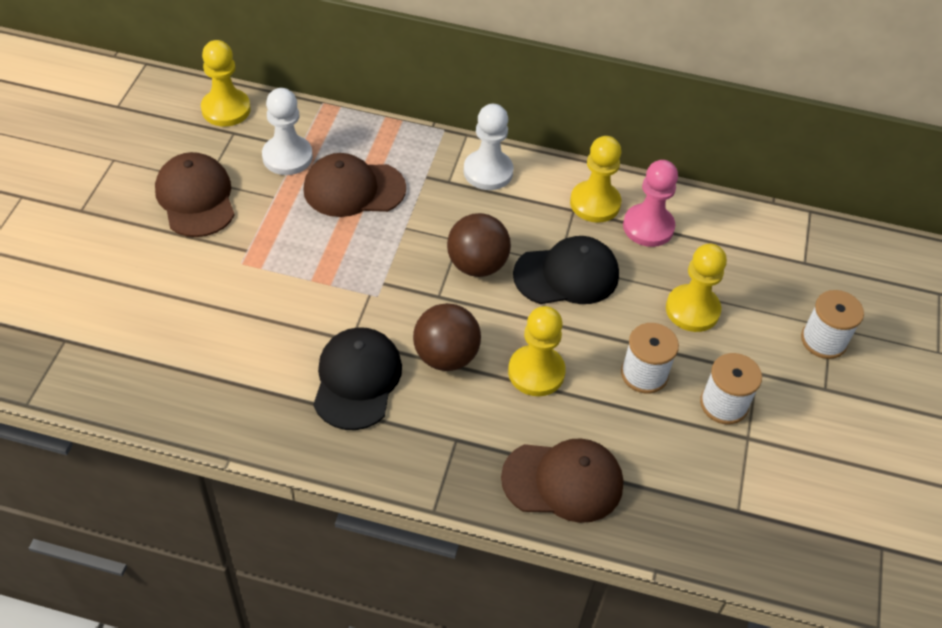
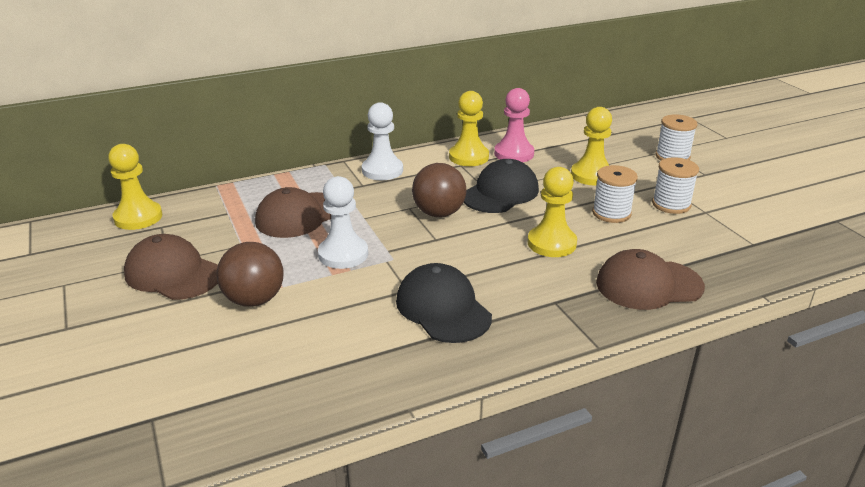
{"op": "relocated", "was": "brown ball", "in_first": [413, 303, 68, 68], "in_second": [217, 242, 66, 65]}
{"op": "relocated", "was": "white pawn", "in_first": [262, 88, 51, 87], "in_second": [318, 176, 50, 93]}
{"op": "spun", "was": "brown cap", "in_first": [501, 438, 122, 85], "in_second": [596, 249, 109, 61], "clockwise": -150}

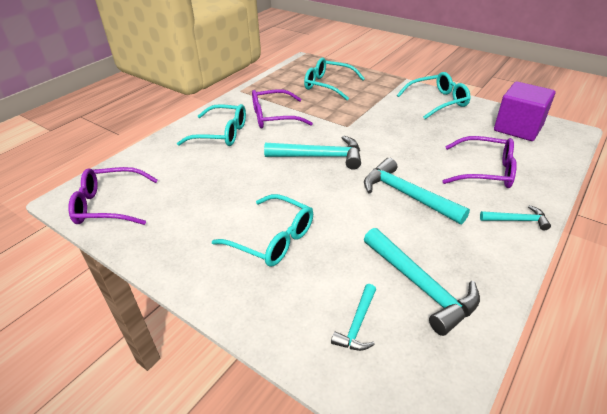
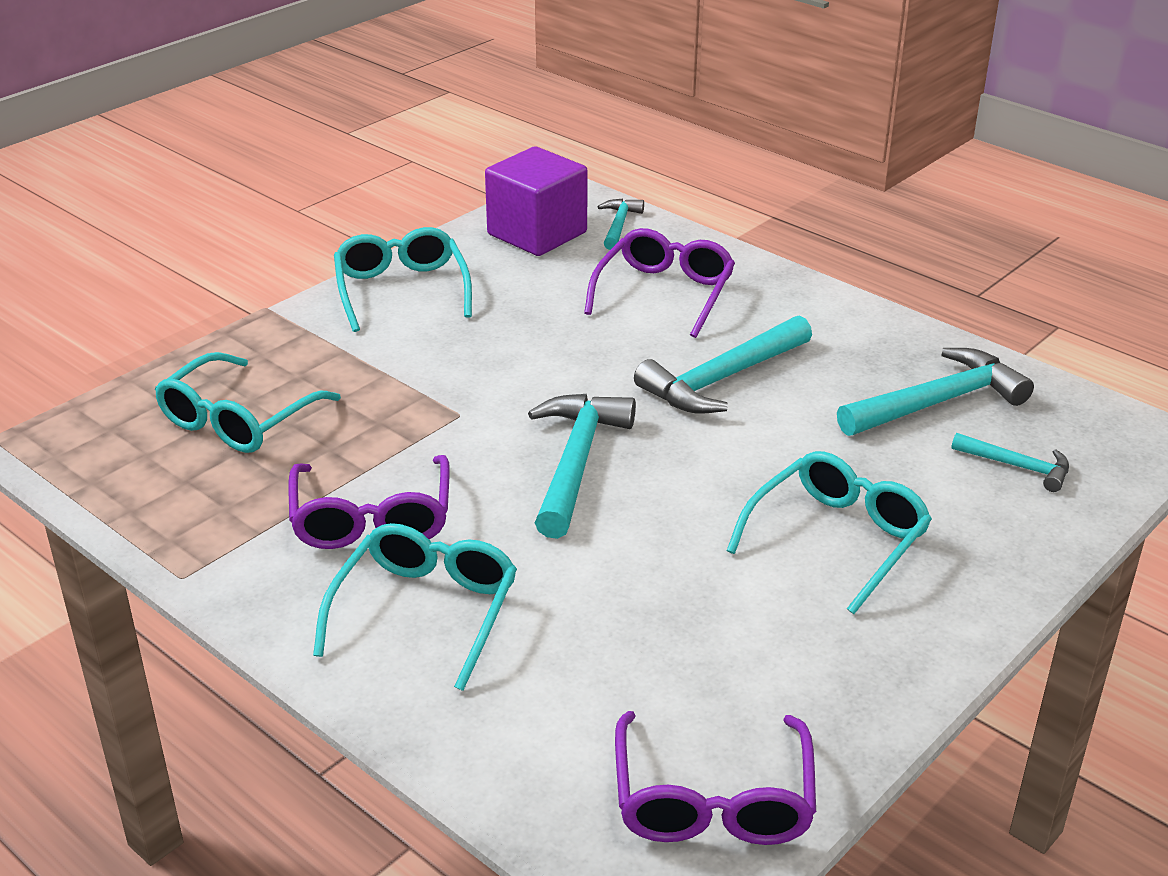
{"op": "relocated", "was": "turquoise hammer", "in_first": [480, 205, 71, 25], "in_second": [598, 199, 46, 51]}

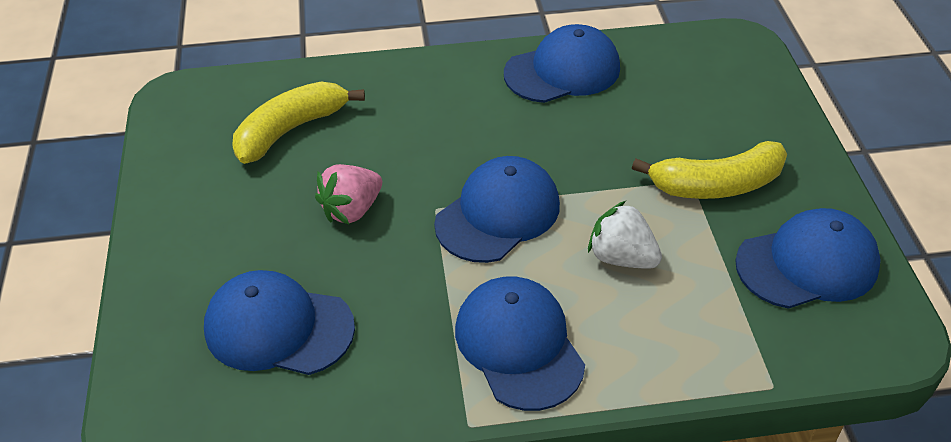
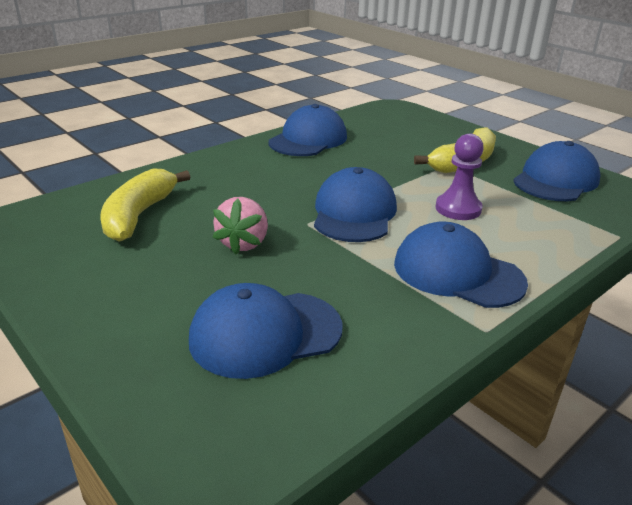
{"op": "exchanged", "was": "white strawberry", "now": "purple pawn", "in_first": [588, 201, 74, 68], "in_second": [436, 134, 48, 86]}

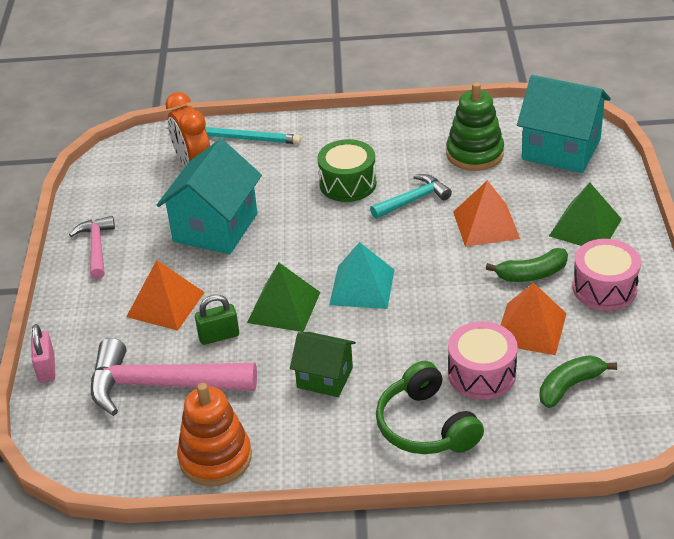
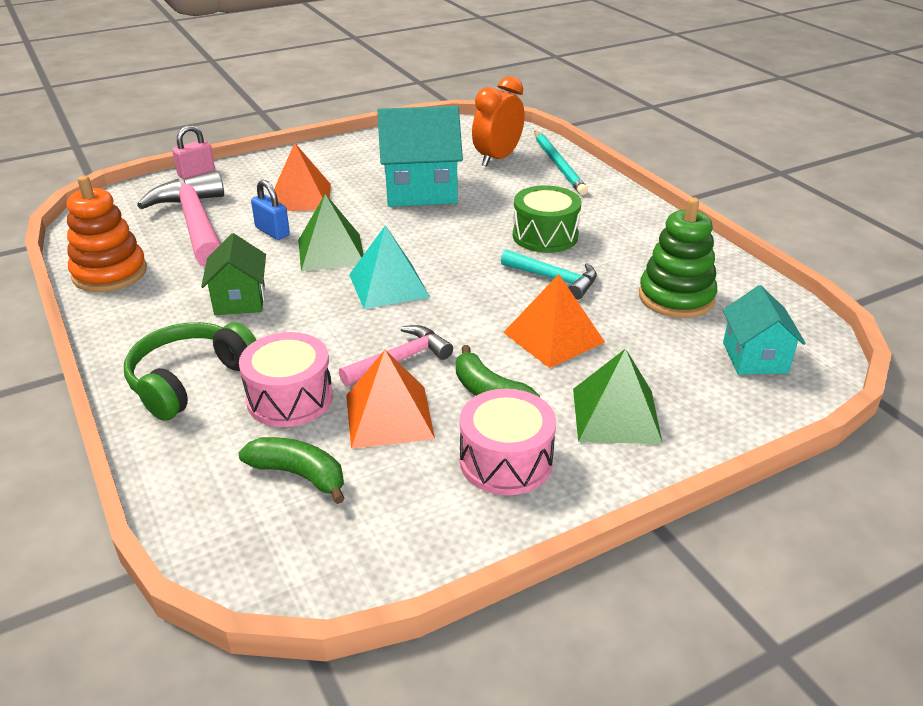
{"op": "colour", "was": "green padlock", "now": "blue padlock", "in_first": [195, 294, 44, 51], "in_second": [251, 180, 39, 60]}
{"op": "relocated", "was": "pink hammer", "in_first": [69, 216, 46, 63], "in_second": [339, 325, 114, 61]}
{"op": "size", "was": "turquoise house", "in_first": [517, 75, 94, 98], "in_second": [723, 285, 83, 90], "ratio": 0.59}

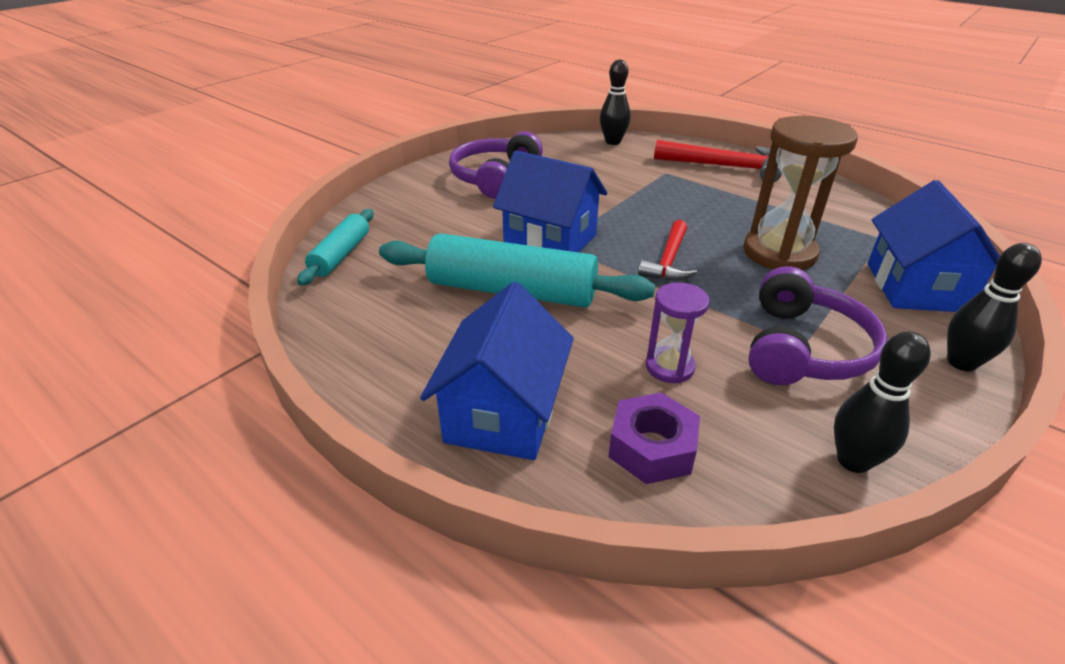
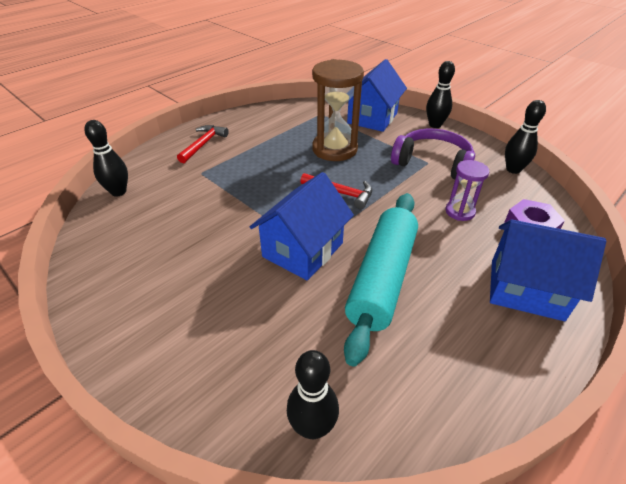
{"op": "size", "was": "red hammer", "in_first": [654, 140, 128, 42], "in_second": [177, 125, 52, 38], "ratio": 0.65}
{"op": "exchanged", "was": "turquoise rolling pin", "now": "black bowling pin", "in_first": [297, 209, 77, 77], "in_second": [287, 350, 52, 89]}
{"op": "spun", "was": "blue house", "in_first": [867, 180, 133, 132], "in_second": [347, 59, 60, 73], "clockwise": -75}
{"op": "missing", "was": "purple headphones", "in_first": [449, 131, 94, 68]}

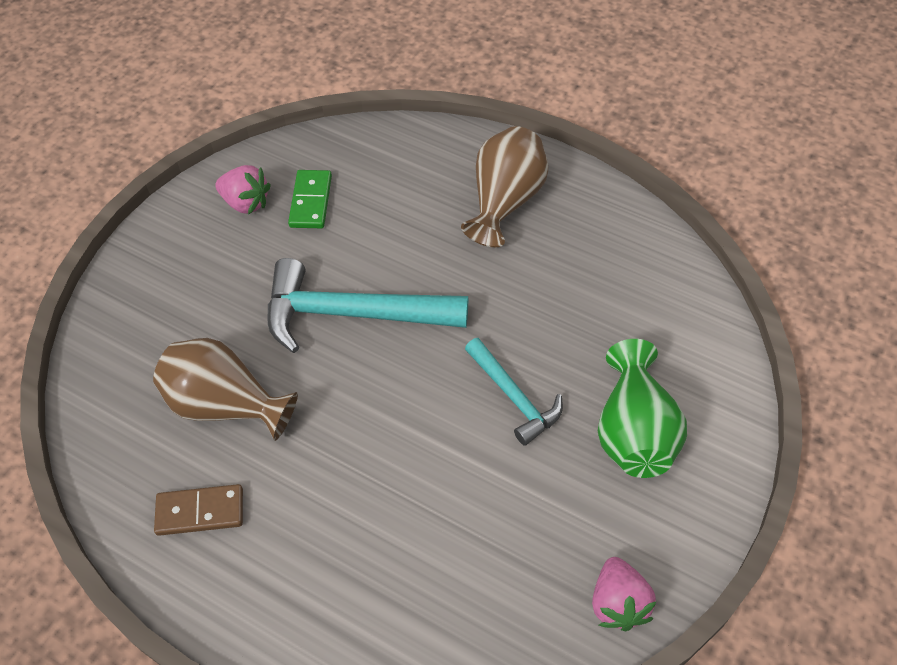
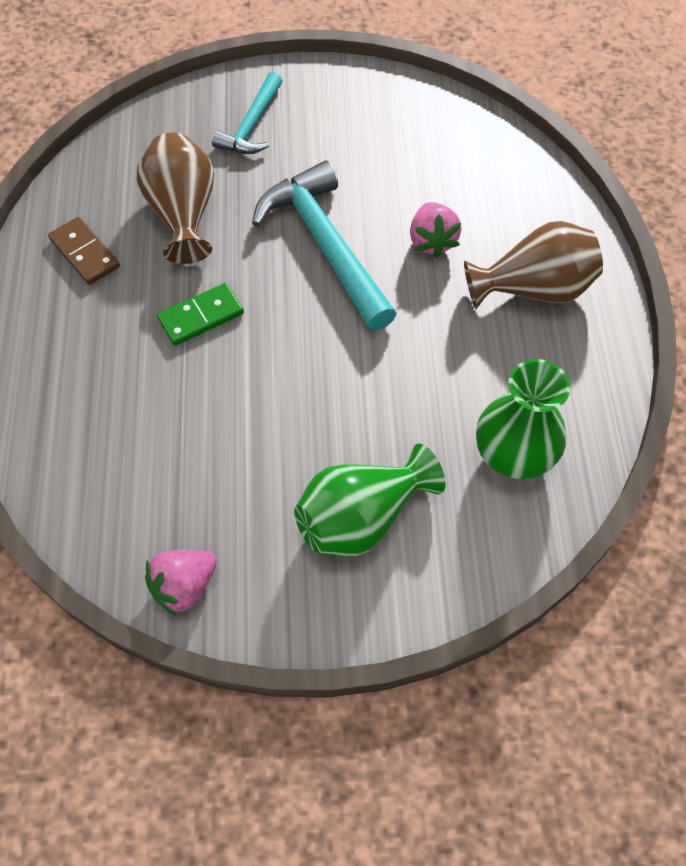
{"op": "relocated", "was": "green domino", "in_first": [288, 170, 44, 58], "in_second": [157, 283, 87, 63]}
{"op": "relocated", "was": "turquoise hammer", "in_first": [465, 338, 98, 108], "in_second": [212, 72, 71, 82]}
{"op": "relocated", "was": "pink strawberry", "in_first": [215, 165, 56, 50], "in_second": [410, 202, 51, 56]}
{"op": "appeared", "now": "green vase", "in_second": [476, 359, 94, 120]}

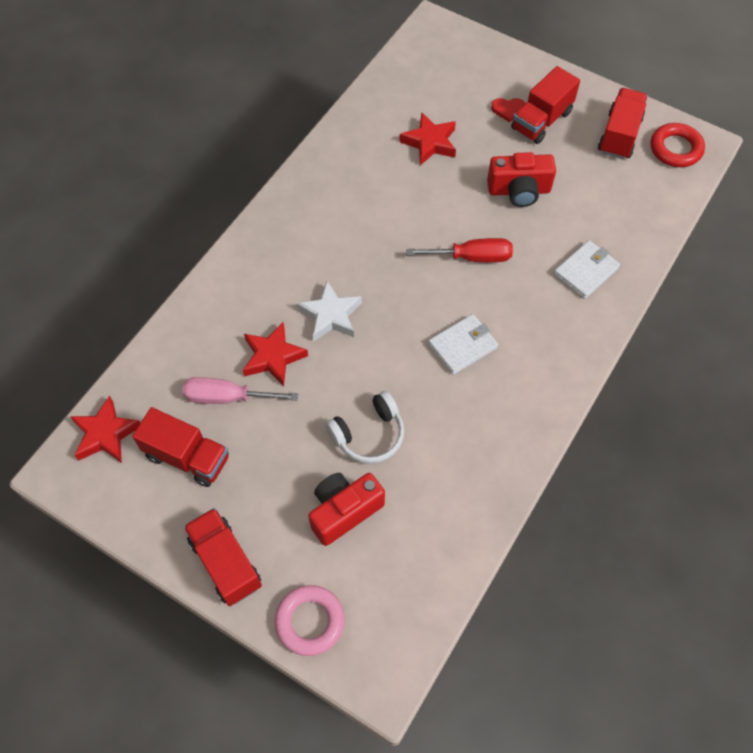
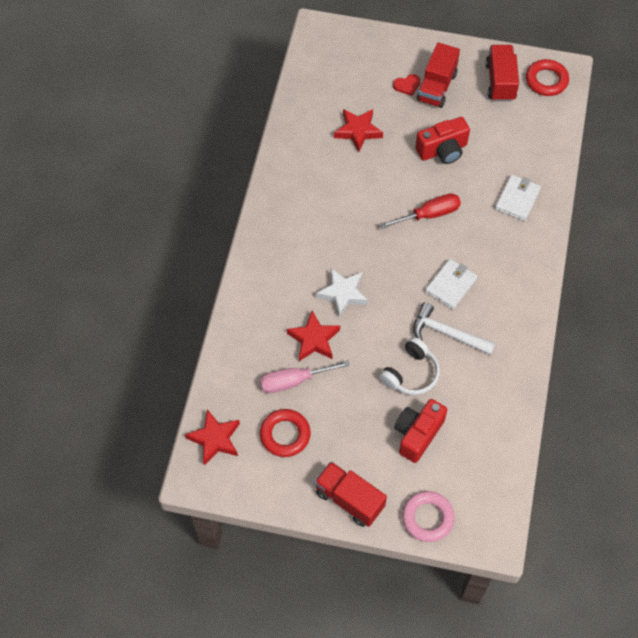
{"op": "exchanged", "was": "red truck", "now": "red ring", "in_first": [132, 407, 97, 80], "in_second": [260, 409, 51, 48]}
{"op": "appeared", "now": "white hammer", "in_second": [413, 302, 83, 53]}

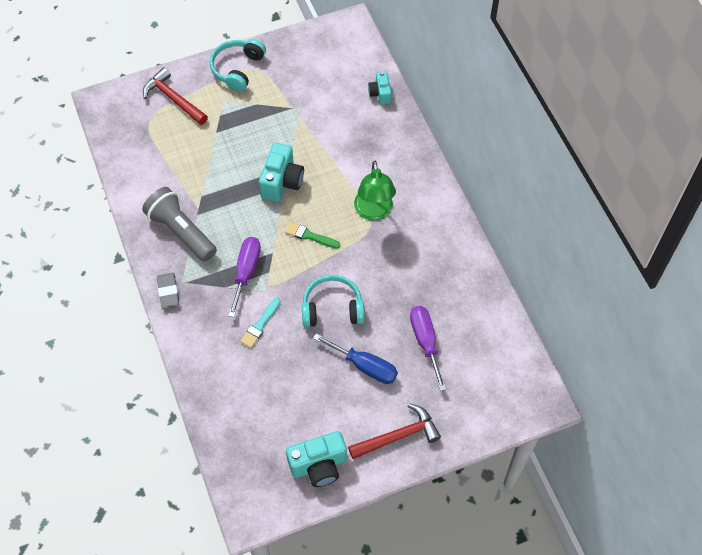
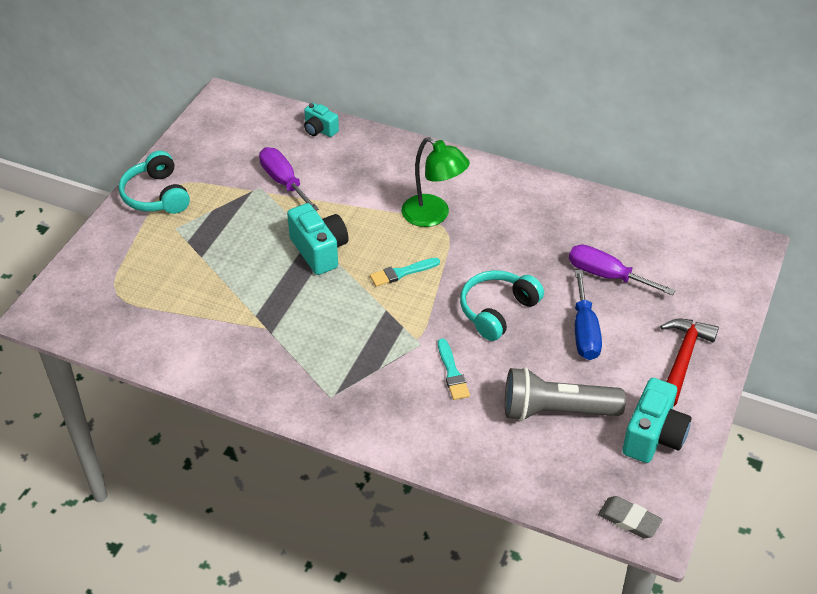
{"op": "relocated", "was": "purple screwdriver", "in_first": [228, 237, 33, 80], "in_second": [259, 147, 60, 64]}
{"op": "colour", "was": "green brush", "now": "turquoise brush", "in_first": [284, 222, 56, 26], "in_second": [370, 258, 70, 29]}
{"op": "relocated", "was": "grey flashlight", "in_first": [142, 187, 75, 75], "in_second": [505, 367, 121, 54]}
{"op": "spun", "was": "blue screwdriver", "in_first": [313, 334, 85, 50], "in_second": [575, 270, 27, 90], "clockwise": 105}
{"op": "relocated", "was": "grey eraser", "in_first": [157, 273, 22, 34], "in_second": [598, 496, 65, 42]}
{"op": "missing", "was": "red hammer", "in_first": [143, 67, 65, 58]}

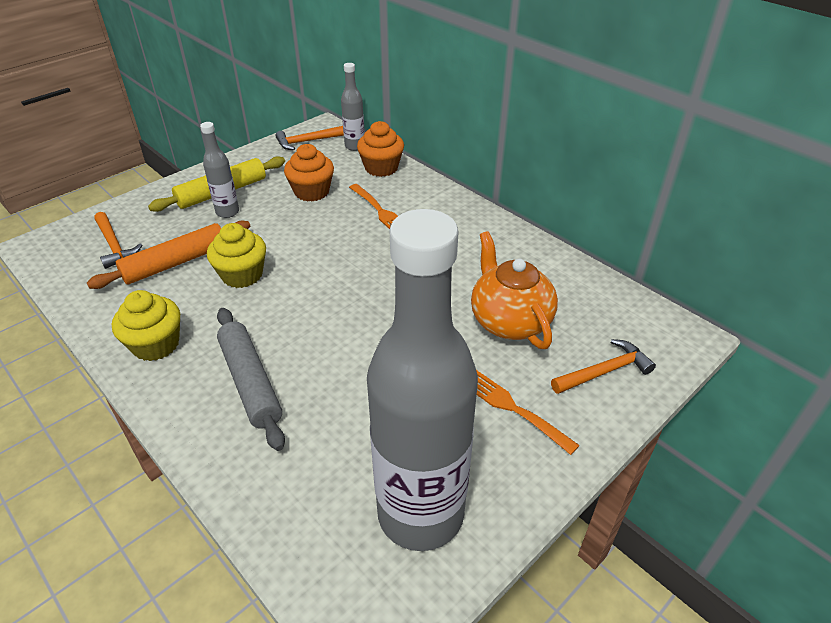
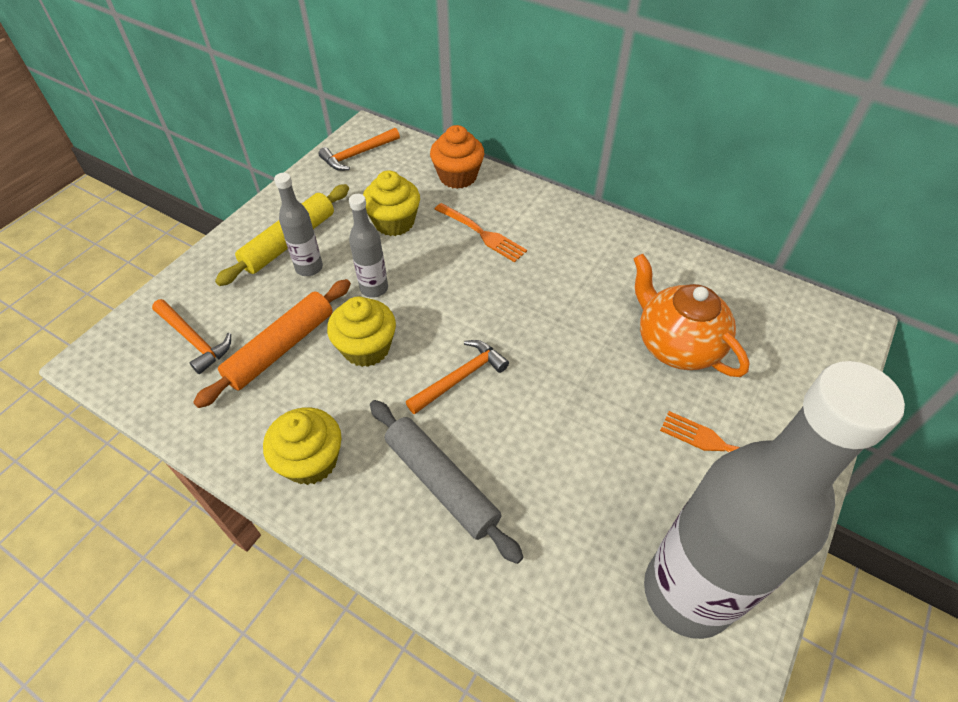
{"op": "relocated", "was": "grey bottle", "in_first": [341, 63, 24, 88], "in_second": [349, 194, 39, 104]}
{"op": "colour", "was": "orange cupcake", "now": "yellow cupcake", "in_first": [284, 144, 50, 58], "in_second": [363, 170, 57, 66]}
{"op": "relocated", "was": "orange hammer", "in_first": [551, 339, 105, 55], "in_second": [406, 340, 103, 74]}

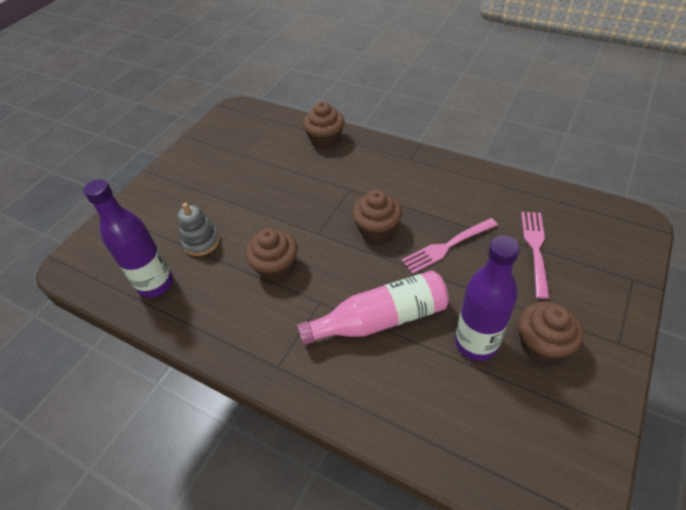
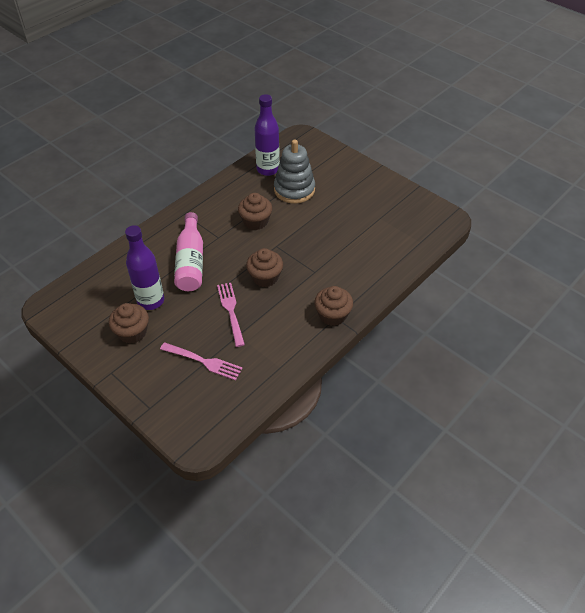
{"op": "size", "was": "grey stacking toy", "in_first": [178, 203, 42, 53], "in_second": [274, 139, 41, 65], "ratio": 1.64}
{"op": "relocated", "was": "brown cupcake", "in_first": [303, 102, 41, 47], "in_second": [314, 286, 39, 40]}

